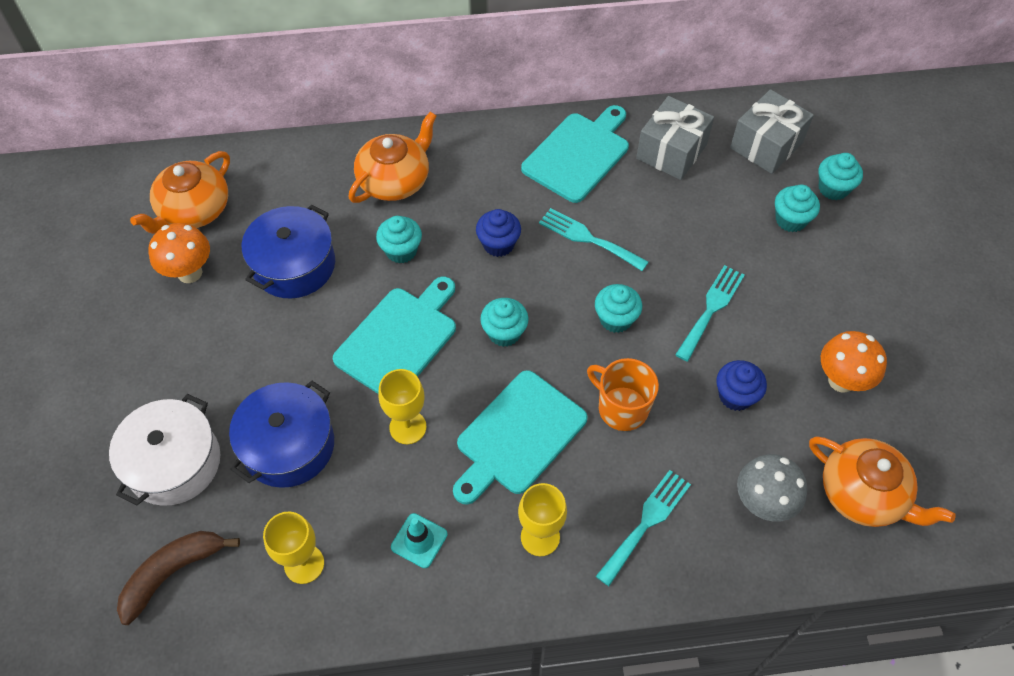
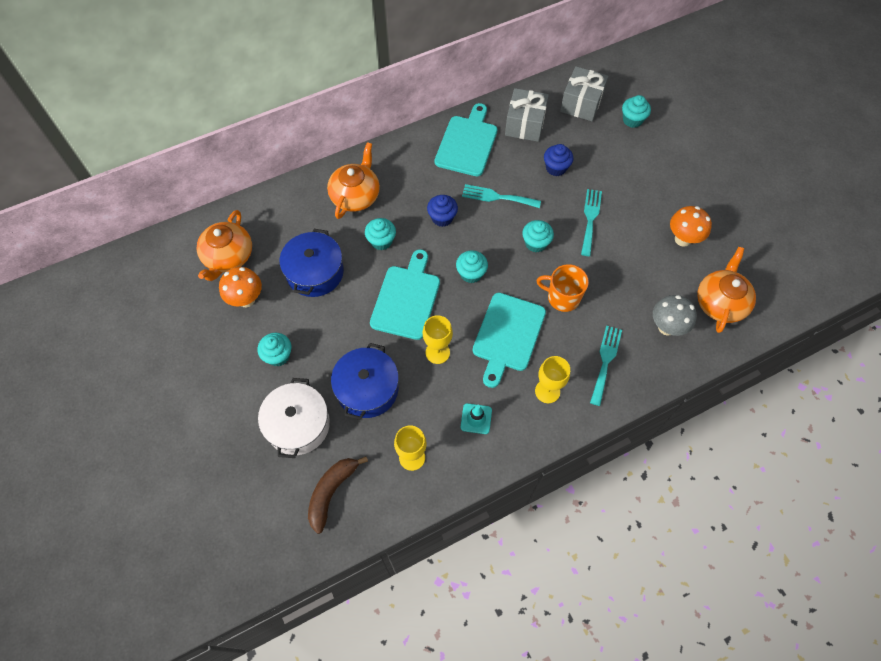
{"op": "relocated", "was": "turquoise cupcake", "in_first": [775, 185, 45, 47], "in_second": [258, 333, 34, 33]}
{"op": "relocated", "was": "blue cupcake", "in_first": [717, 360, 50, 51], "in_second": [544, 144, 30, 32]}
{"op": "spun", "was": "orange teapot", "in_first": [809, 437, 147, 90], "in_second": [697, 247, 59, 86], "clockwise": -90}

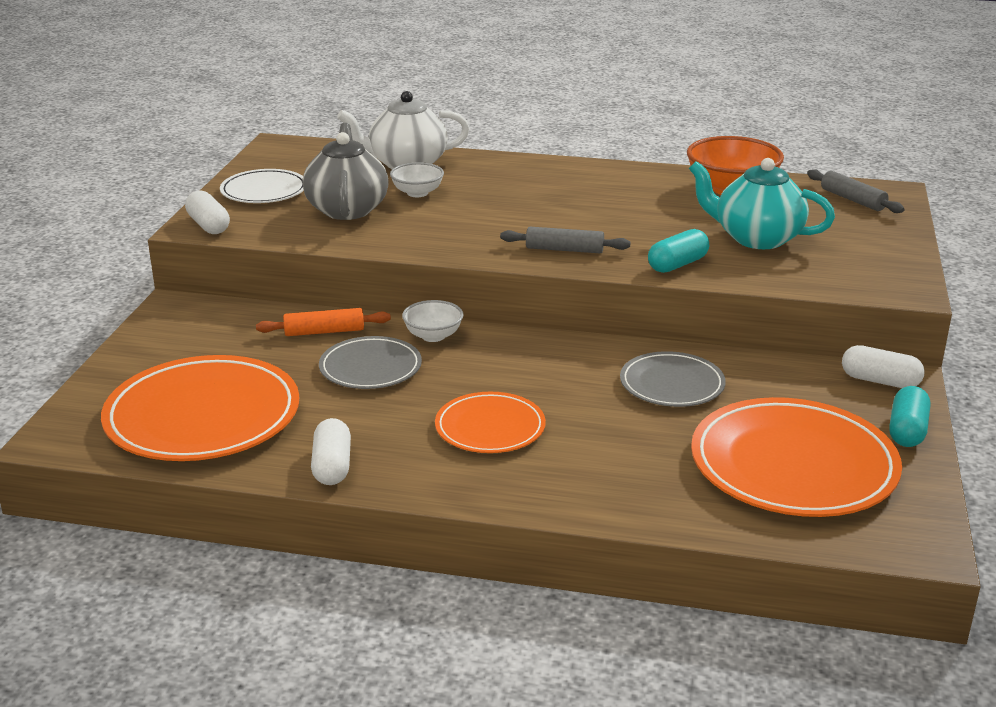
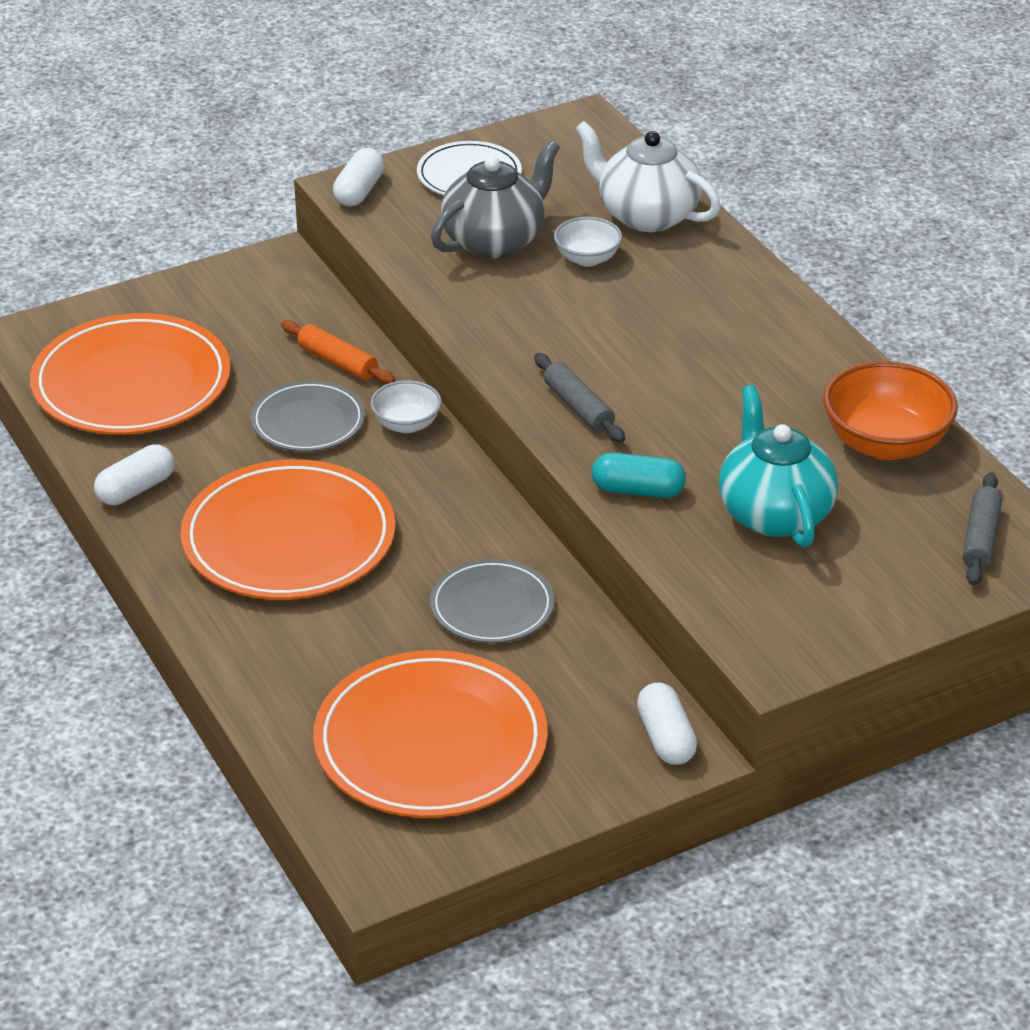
{"op": "size", "was": "orange plate", "in_first": [435, 392, 111, 61], "in_second": [180, 459, 215, 141], "ratio": 1.77}
{"op": "missing", "was": "turquoise capsule", "in_first": [889, 386, 41, 61]}

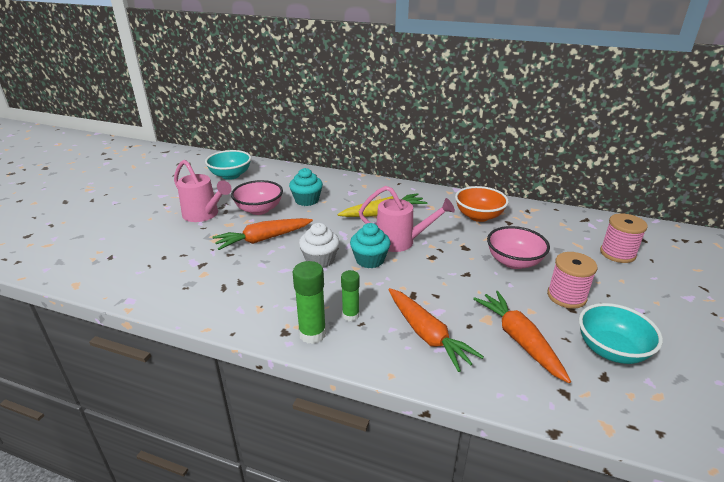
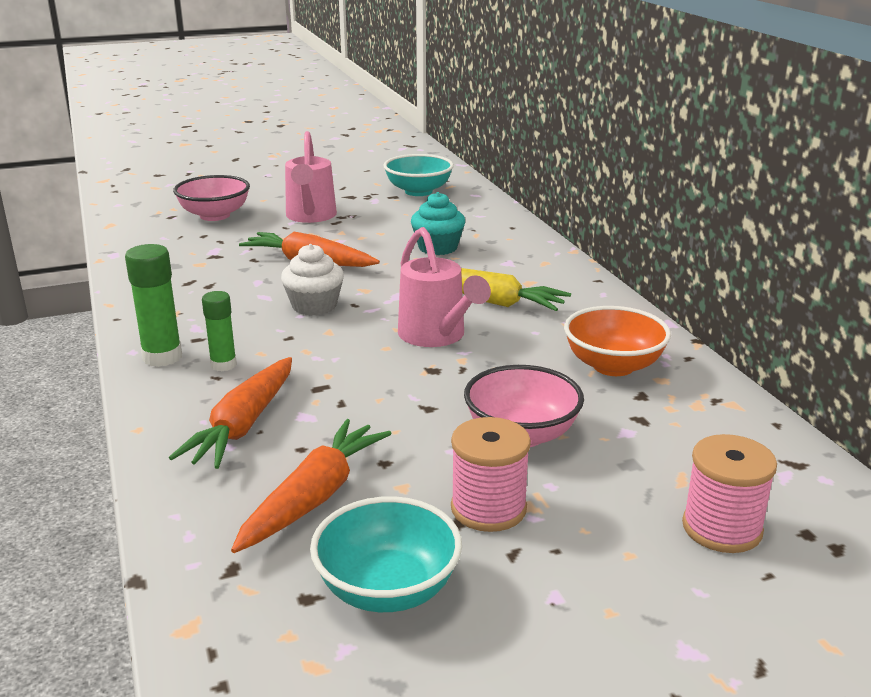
{"op": "relocated", "was": "pink bowl", "in_first": [231, 180, 52, 35], "in_second": [173, 175, 77, 46]}
{"op": "missing", "was": "turquoise cupcake", "in_first": [350, 223, 41, 45]}

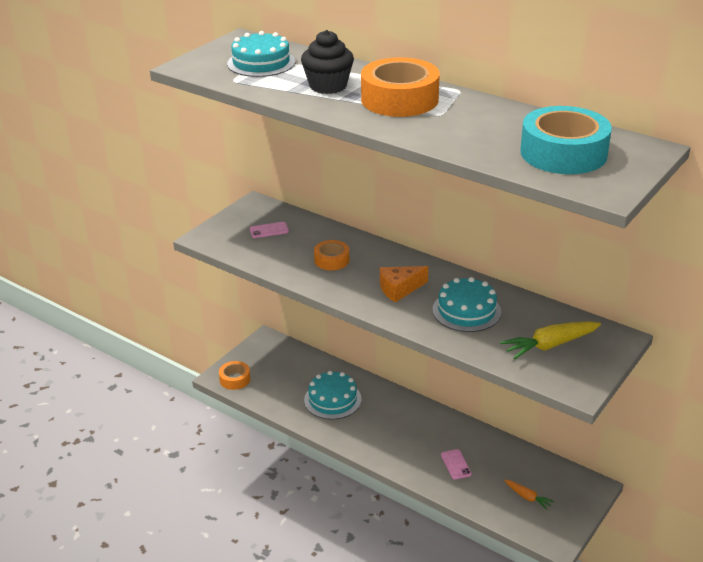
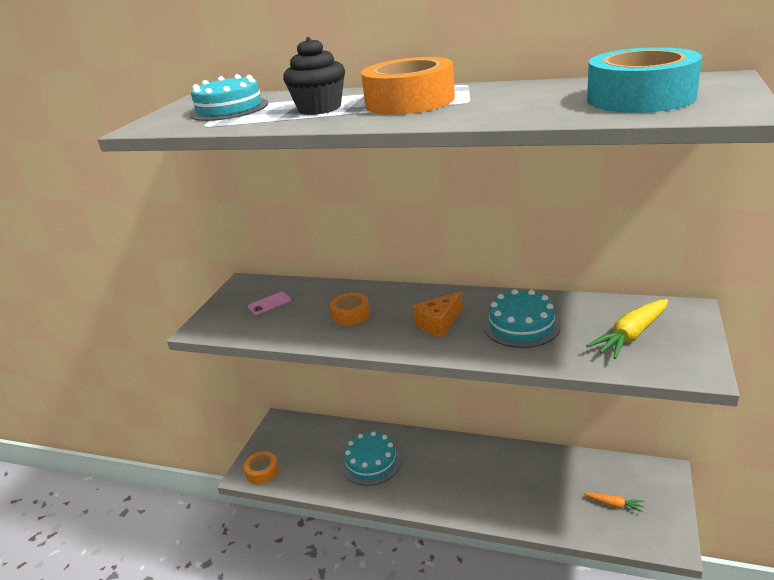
{"op": "missing", "was": "pink phone", "in_first": [441, 449, 31, 31]}

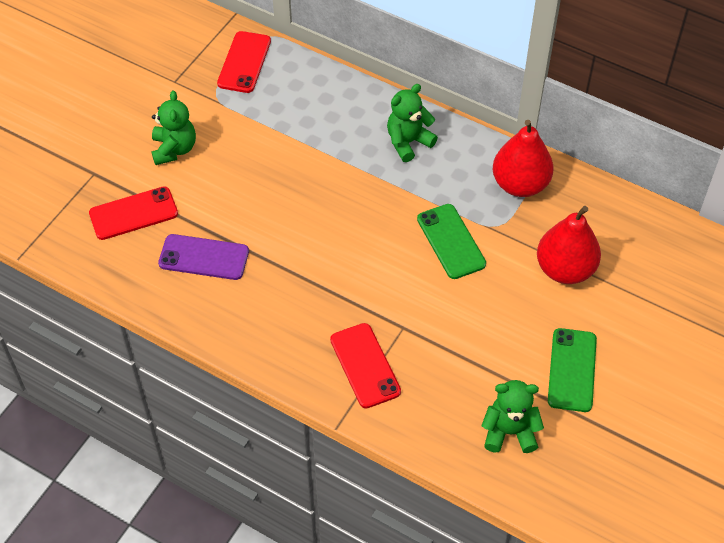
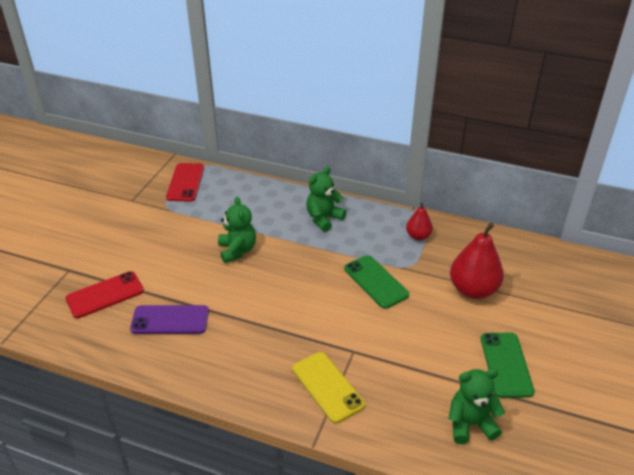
{"op": "relocated", "was": "green teddy bear", "in_first": [151, 90, 45, 75], "in_second": [218, 196, 38, 67]}
{"op": "colour", "was": "red phone", "now": "yellow phone", "in_first": [330, 323, 71, 85], "in_second": [292, 352, 73, 72]}
{"op": "size", "was": "red pear", "in_first": [493, 120, 61, 77], "in_second": [406, 202, 27, 38], "ratio": 0.55}

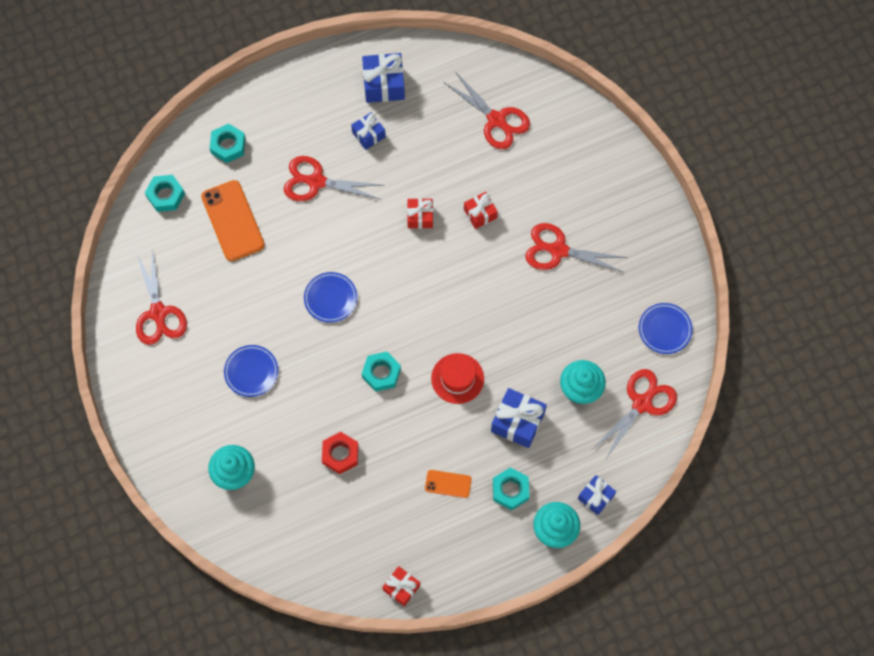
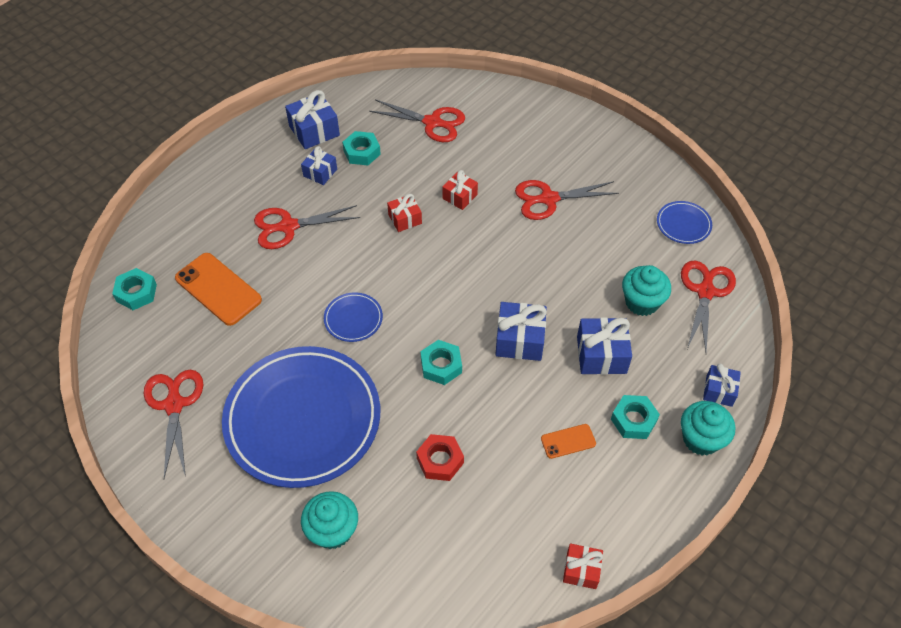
{"op": "spun", "was": "red scissors", "in_first": [136, 248, 51, 97], "in_second": [144, 370, 59, 108], "clockwise": -150}
{"op": "size", "was": "blue plate", "in_first": [224, 345, 54, 52], "in_second": [222, 346, 158, 142], "ratio": 2.47}
{"op": "relocated", "was": "turquoise nut", "in_first": [210, 124, 36, 39], "in_second": [342, 131, 39, 34]}
{"op": "exchanged", "was": "red hat", "now": "blue gift", "in_first": [431, 353, 53, 51], "in_second": [495, 302, 52, 59]}

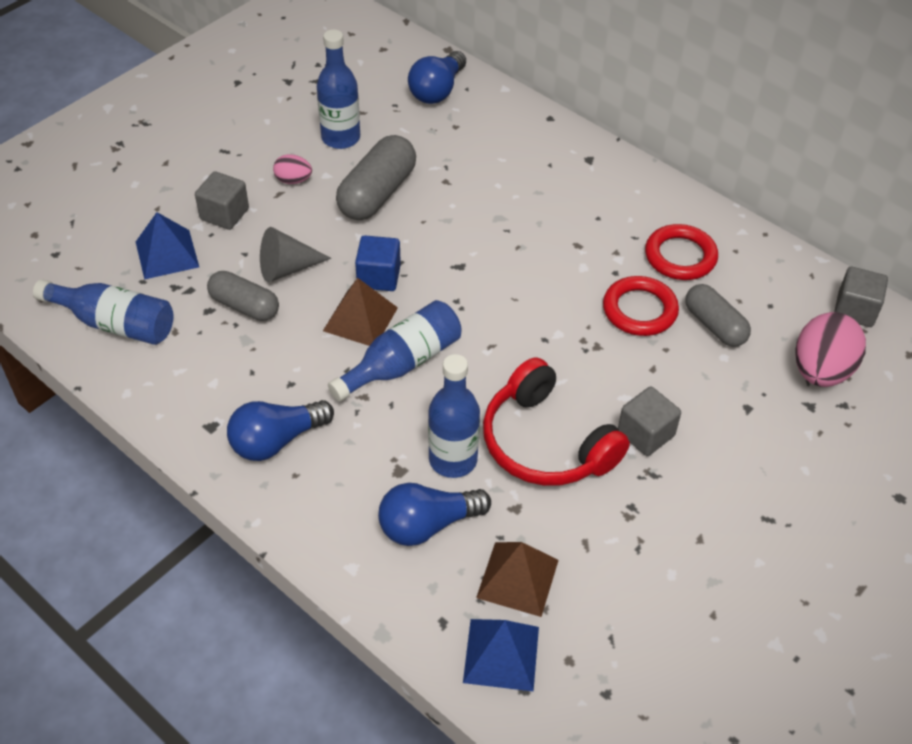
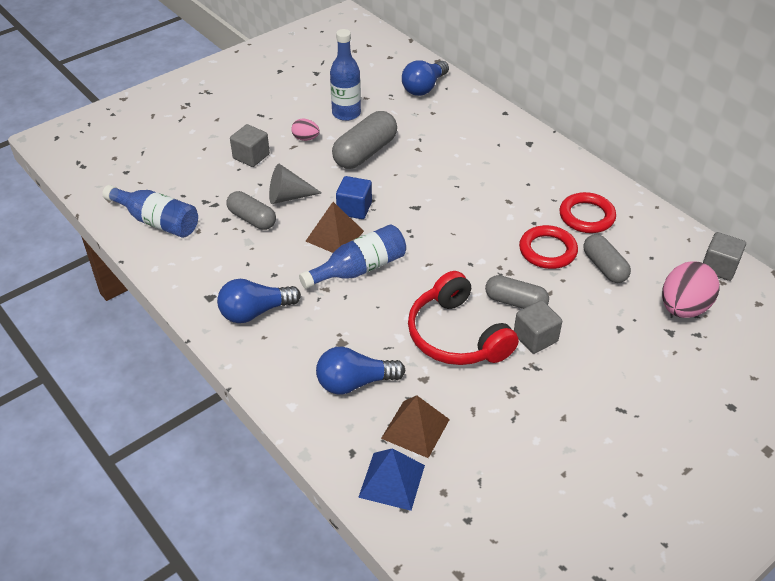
{"op": "appeared", "now": "grey capsule", "in_second": [485, 275, 64, 34]}
{"op": "missing", "was": "blue pyramid", "in_first": [136, 212, 63, 68]}
{"op": "missing", "was": "blue bottle", "in_first": [428, 354, 52, 124]}

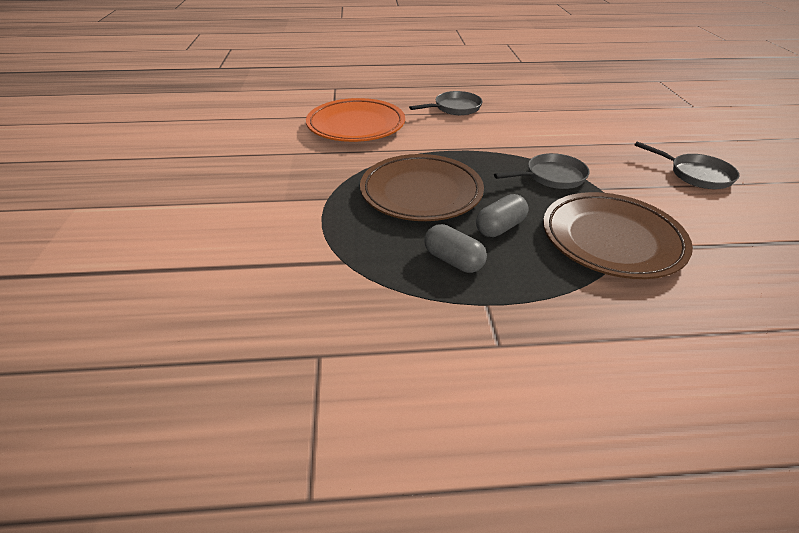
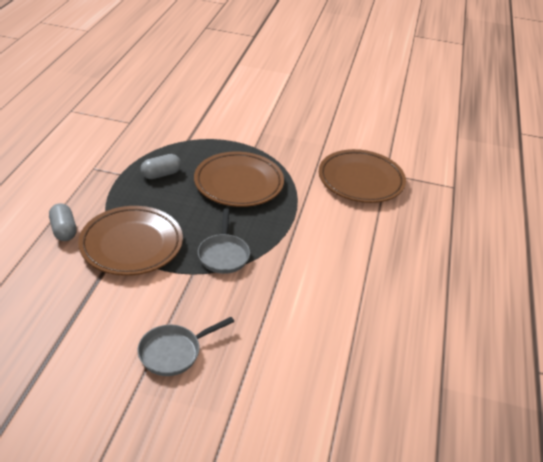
{"op": "relocated", "was": "grey capsule", "in_first": [476, 194, 53, 43], "in_second": [49, 203, 28, 38]}
{"op": "colour", "was": "orange plate", "now": "brown plate", "in_first": [306, 98, 99, 44], "in_second": [319, 149, 87, 54]}
{"op": "missing", "was": "grey pan", "in_first": [409, 91, 73, 24]}

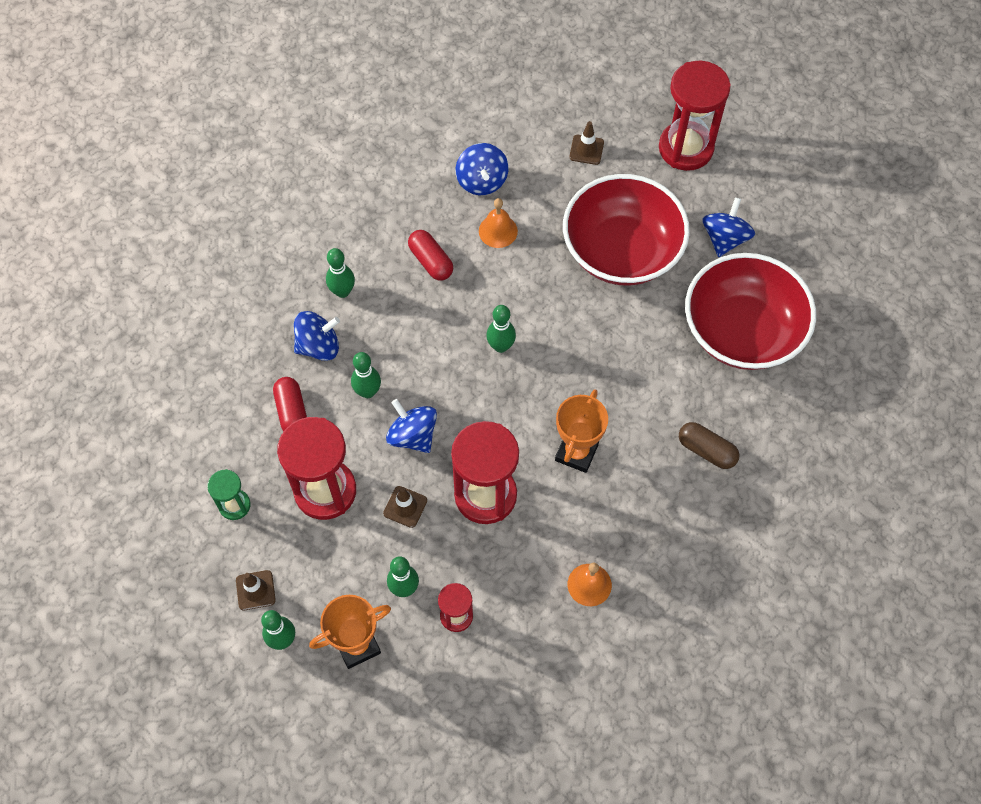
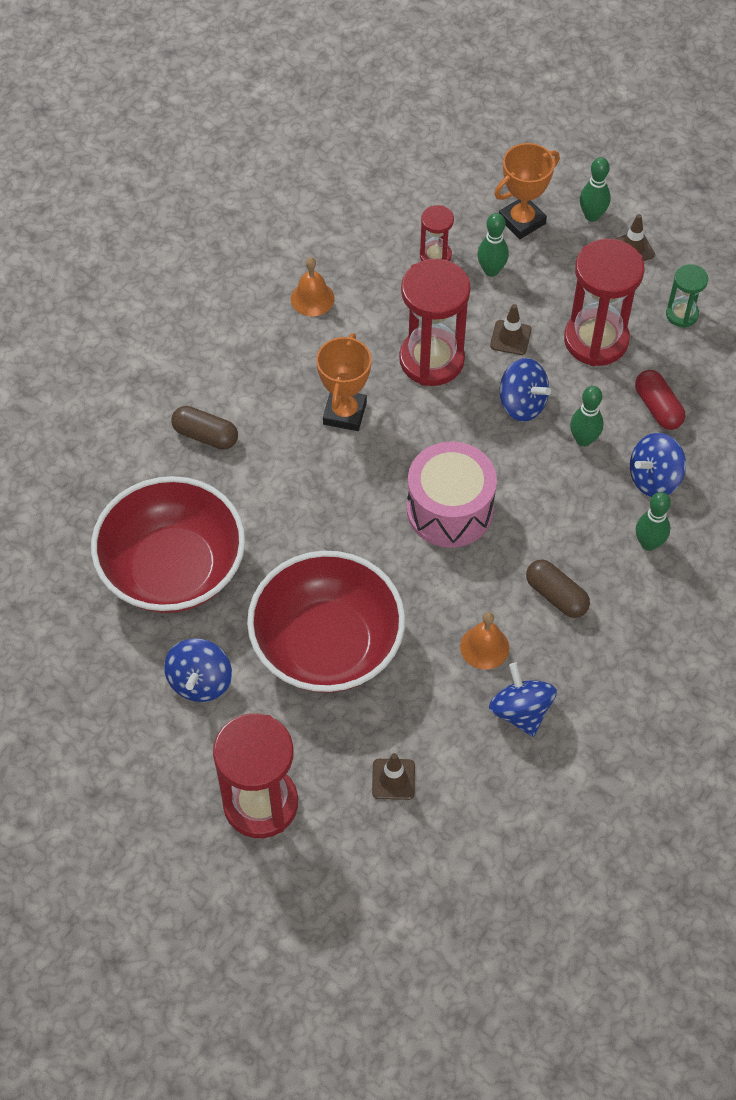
{"op": "exchanged", "was": "green bowling pin", "now": "pink drum", "in_first": [486, 305, 30, 48], "in_second": [407, 442, 90, 106]}
{"op": "colour", "was": "red capsule", "now": "brown capsule", "in_first": [408, 230, 45, 50], "in_second": [526, 559, 64, 59]}

